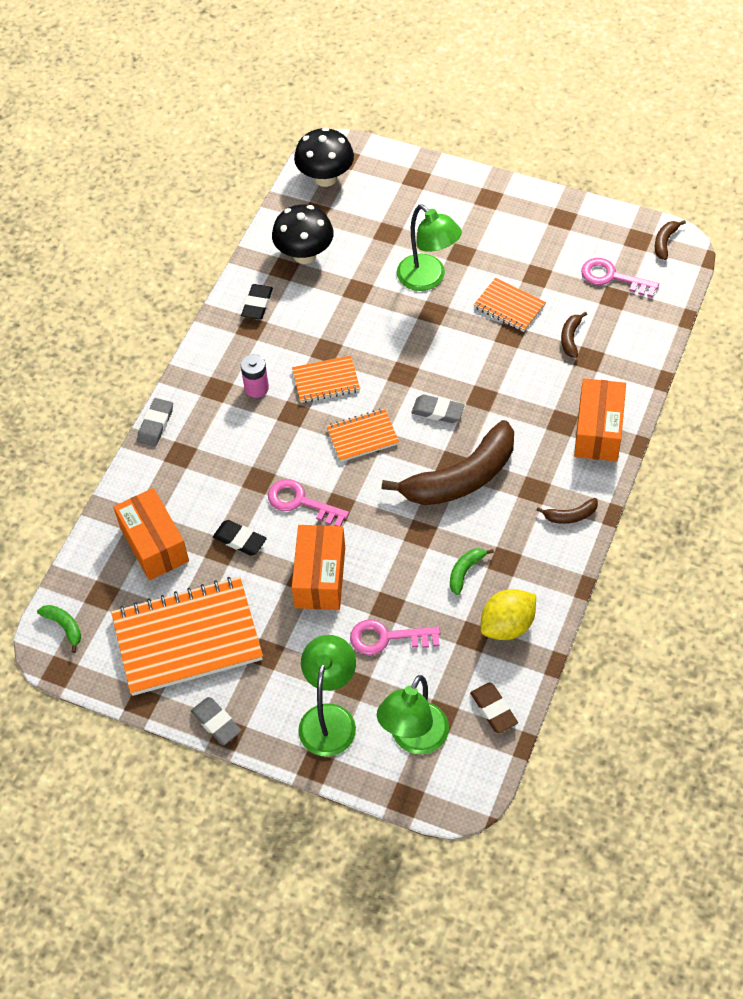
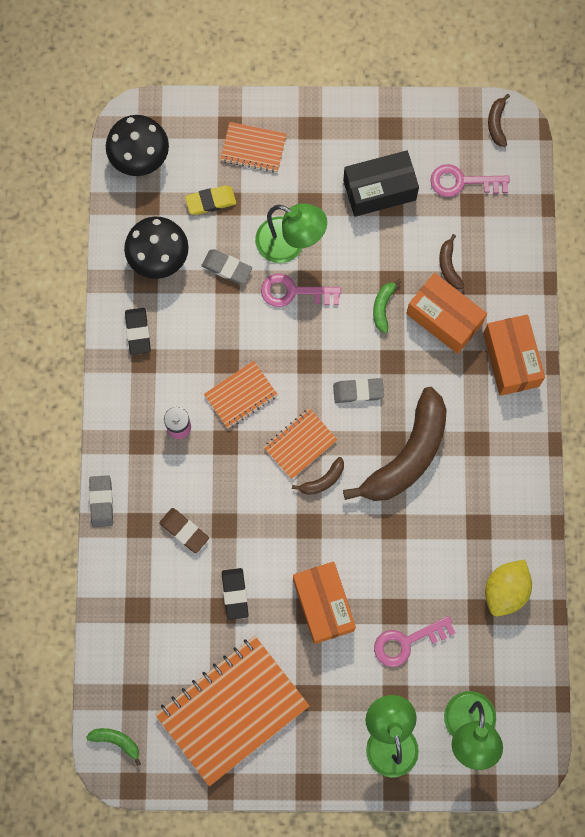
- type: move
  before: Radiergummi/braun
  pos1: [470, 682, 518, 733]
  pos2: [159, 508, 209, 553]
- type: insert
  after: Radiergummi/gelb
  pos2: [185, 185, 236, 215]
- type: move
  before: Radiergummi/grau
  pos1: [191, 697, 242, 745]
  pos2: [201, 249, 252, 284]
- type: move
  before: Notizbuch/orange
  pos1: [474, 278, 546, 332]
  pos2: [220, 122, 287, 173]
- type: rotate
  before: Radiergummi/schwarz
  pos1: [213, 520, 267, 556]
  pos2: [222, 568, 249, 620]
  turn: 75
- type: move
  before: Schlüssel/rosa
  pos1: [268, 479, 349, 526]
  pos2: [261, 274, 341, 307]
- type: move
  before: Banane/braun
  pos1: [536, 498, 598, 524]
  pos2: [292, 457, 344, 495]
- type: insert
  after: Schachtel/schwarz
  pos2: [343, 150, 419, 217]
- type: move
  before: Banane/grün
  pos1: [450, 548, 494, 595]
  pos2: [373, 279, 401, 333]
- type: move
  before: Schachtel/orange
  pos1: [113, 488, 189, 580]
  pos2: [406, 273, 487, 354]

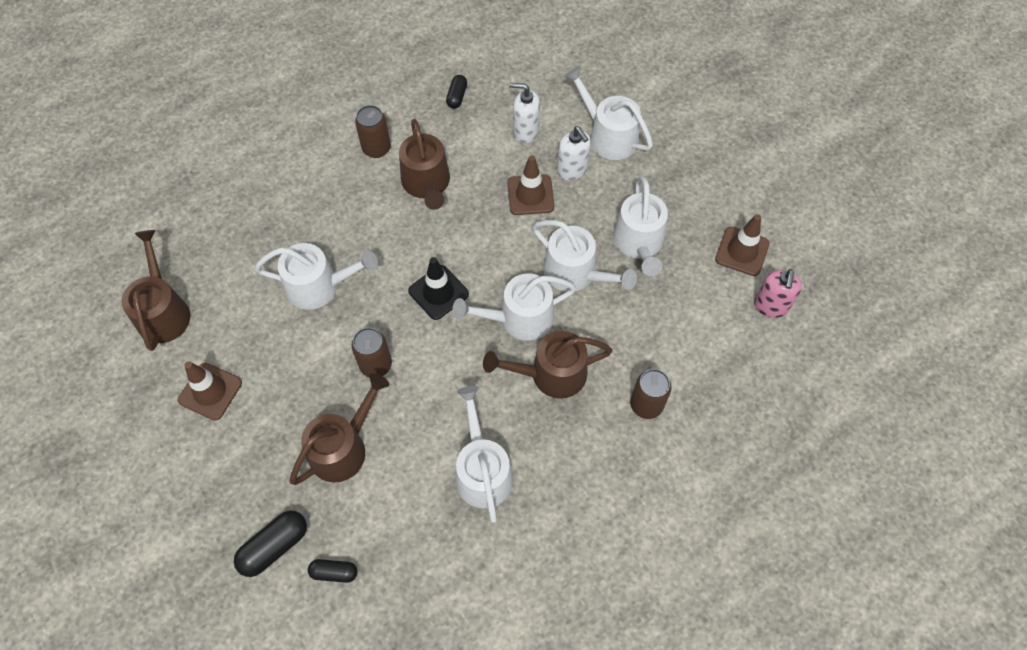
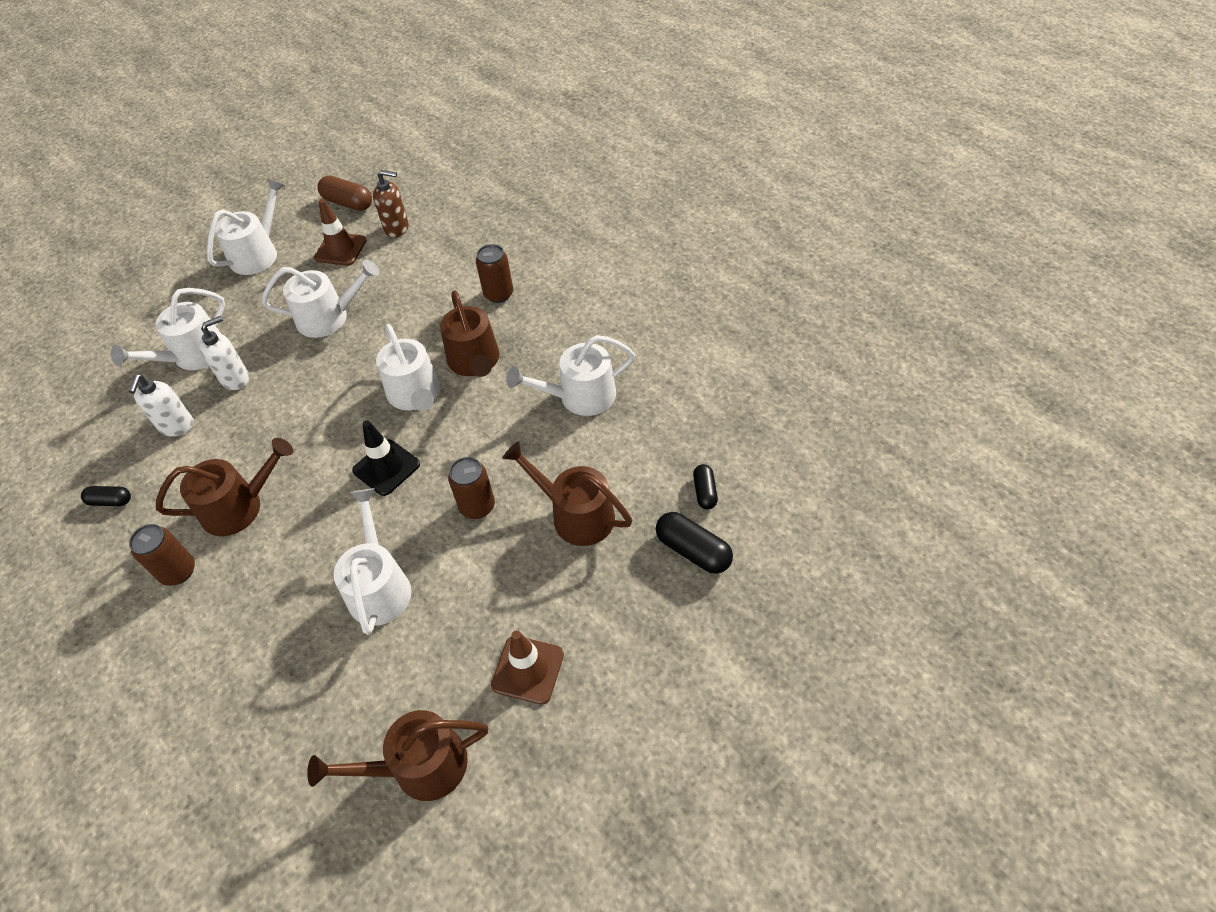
- type: move
  before: Gießkanne/weiß
  pos1: [532, 220, 637, 292]
  pos2: [207, 178, 285, 275]
- type: insert
  after: Kapsel/braun
  pos2: [318, 176, 372, 211]
- type: recolor
  before: Seifenspender/rosa
  after: Seifenspender/braun
  pos1: [754, 269, 802, 318]
  pos2: [373, 170, 409, 238]
- type: delete
  before: Leitkegel/braun
  pos1: [507, 155, 554, 215]

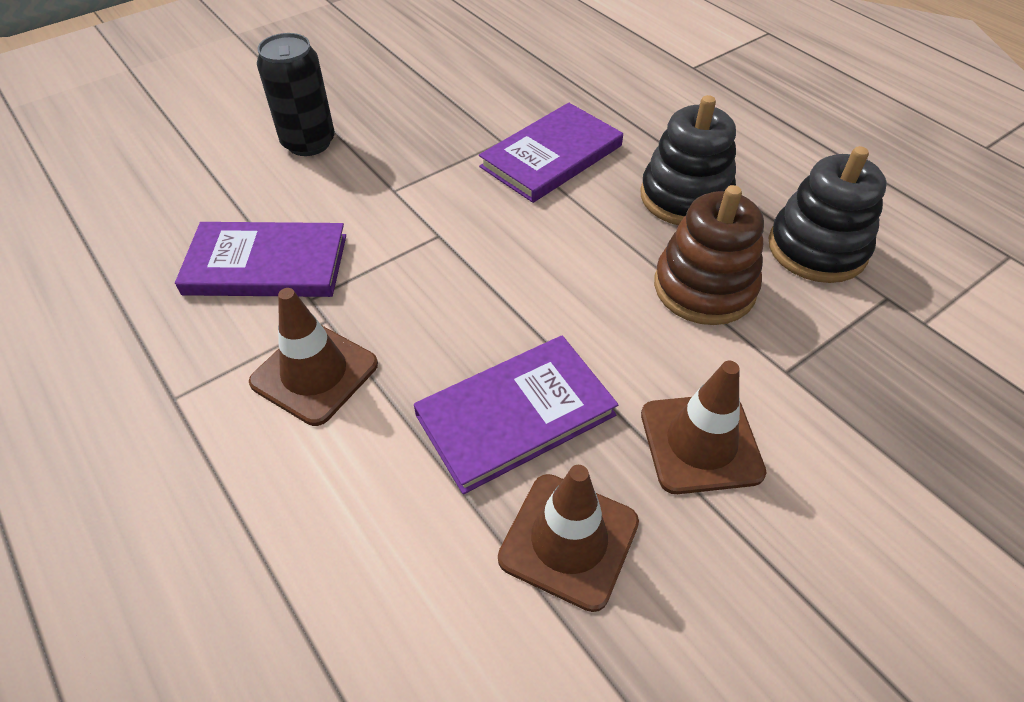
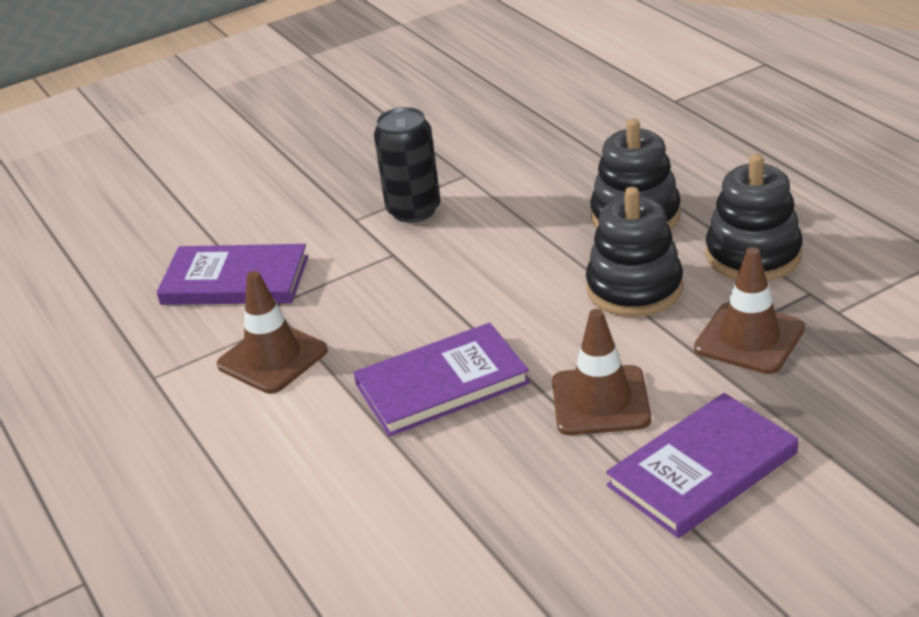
- type: move
  before: Dose/schwarz
  pos1: [257, 33, 335, 156]
  pos2: [374, 107, 440, 223]
- type: recolor
  before: Stapelspielzeug/braun
  after: Stapelspielzeug/schwarz
  pos1: [654, 185, 764, 325]
  pos2: [586, 187, 683, 317]
- type: move
  before: Buch/lila
  pos1: [479, 103, 623, 203]
  pos2: [606, 393, 798, 538]
- type: move
  before: Leitkegel/braun
  pos1: [498, 465, 639, 612]
  pos2: [694, 247, 805, 374]

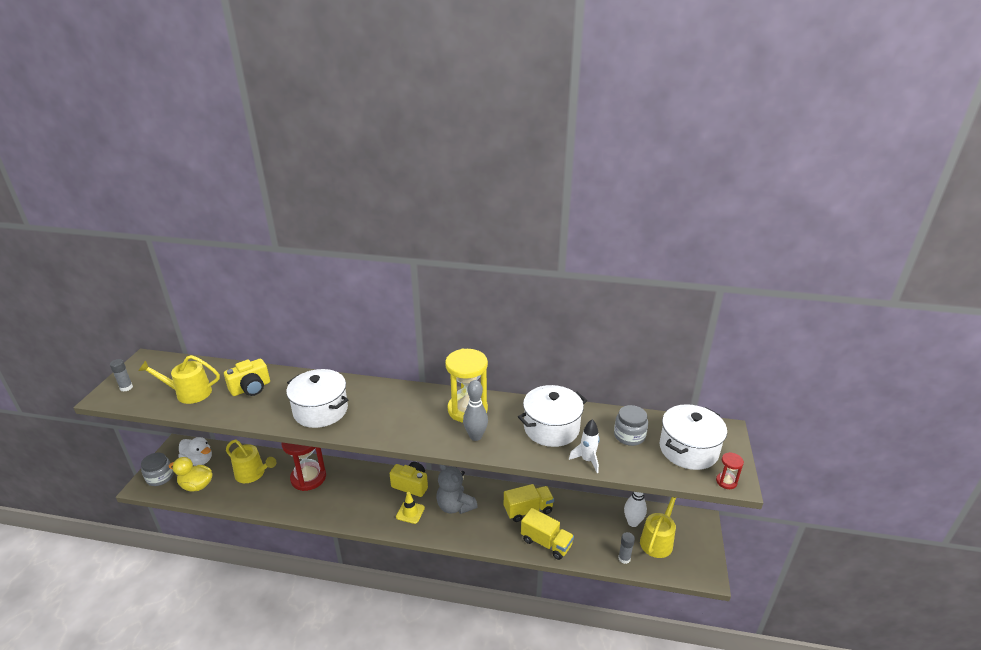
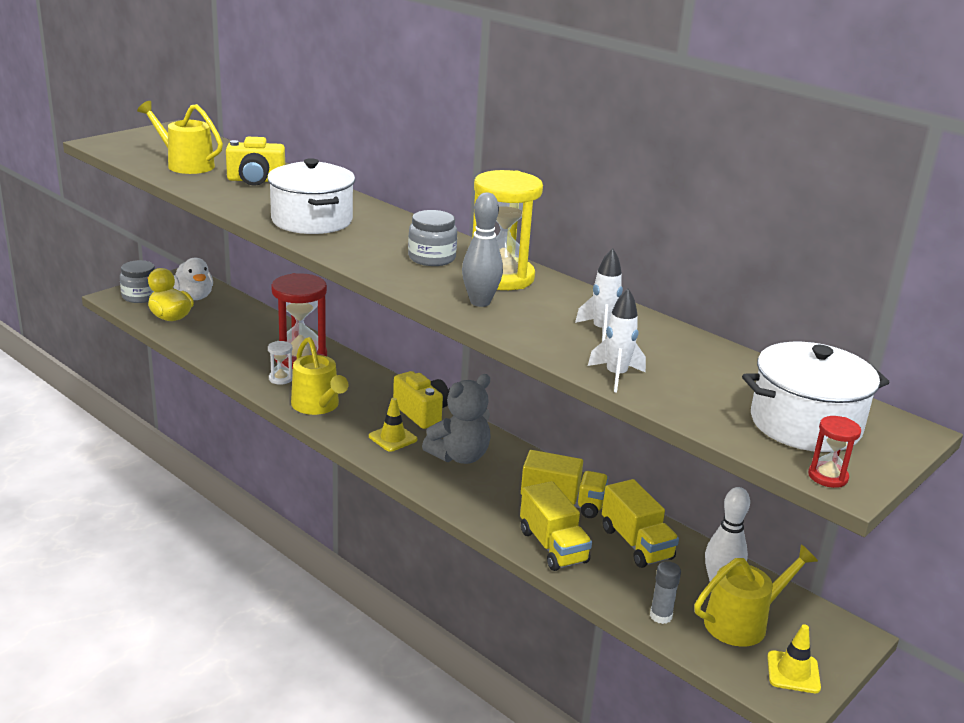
- type: insert
  after: Sanduhr/weiß
  pos2: [268, 341, 292, 385]
- type: move
  before: Gießkanne/gelb
  pos1: [226, 440, 276, 483]
  pos2: [291, 337, 349, 415]
- type: move
  before: Einmachglas/grau
  pos1: [614, 405, 648, 446]
  pos2: [408, 210, 457, 266]
- type: rotate
  before: Teddybär/grau
  pos1: [436, 465, 478, 514]
  pos2: [422, 374, 491, 464]
  turn: -120
- type: replace
  before: Kochtopf/weiß
  after: Rakete/weiß
  pos1: [518, 385, 587, 447]
  pos2: [575, 248, 623, 342]
- type: insert
  after: Lastwagen/gelb
  pos2: [602, 479, 679, 568]
- type: insert
  after: Leitkegel/gelb
  pos2: [767, 625, 821, 693]
- type: delete
  before: Klebestift/grau
  pos1: [110, 359, 133, 392]

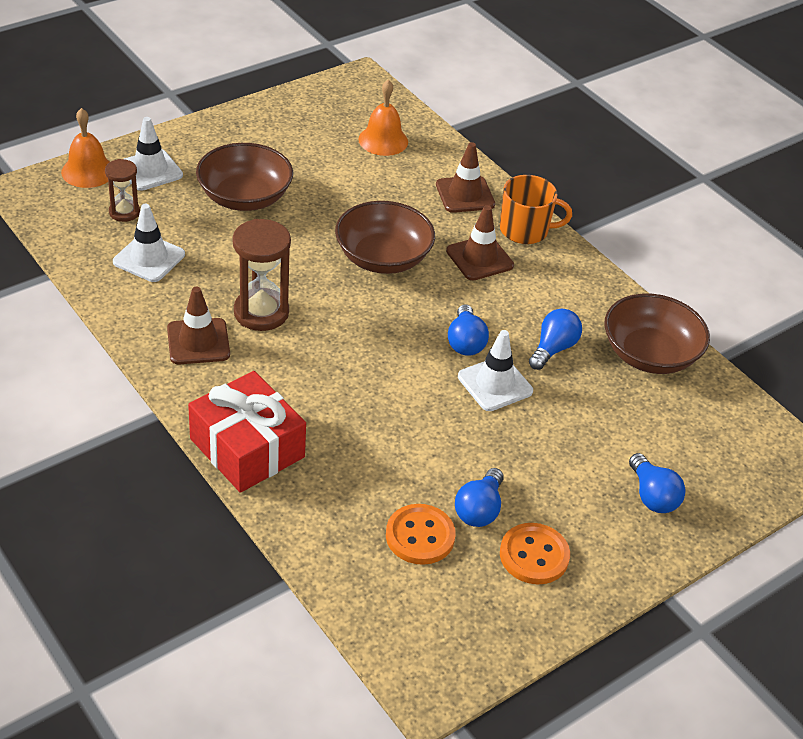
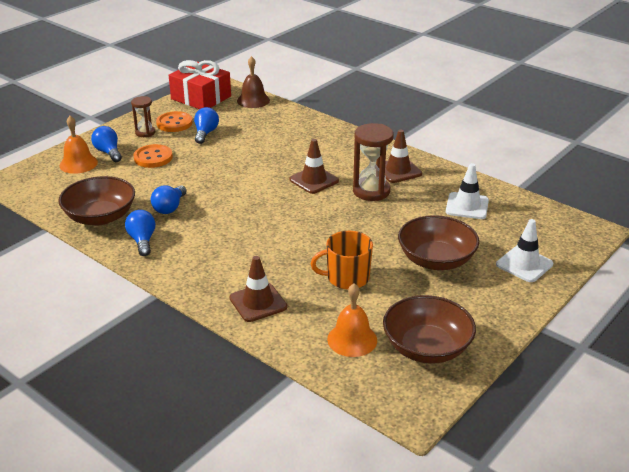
- type: move
  before: Glocke/orange
  pos1: [61, 108, 110, 188]
  pos2: [59, 116, 98, 174]
- type: move
  before: Glühbirne/blau
  pos1: [448, 304, 489, 356]
  pos2: [125, 210, 156, 256]
- type: move
  before: Sanduhr/braun
  pos1: [105, 159, 140, 222]
  pos2: [131, 96, 155, 137]
- type: move
  before: Knopf/orange
  pos1: [386, 504, 456, 565]
  pos2: [133, 144, 173, 168]
- type: move
  before: Geschenk/rot
  pos1: [188, 371, 306, 493]
  pos2: [169, 60, 231, 109]
- type: insert
  after: Glocke/braun
  pos2: [237, 56, 270, 108]
- type: move
  before: Leitkegel/braun
  pos1: [446, 205, 514, 280]
  pos2: [289, 139, 339, 194]
- type: move
  before: Tasse/orange
  pos1: [500, 175, 572, 244]
  pos2: [311, 231, 373, 290]
- type: move
  before: Schüssel/braun
  pos1: [335, 201, 435, 274]
  pos2: [383, 295, 476, 364]
- type: delete
  before: Leitkegel/weiß
  pos1: [458, 330, 533, 411]

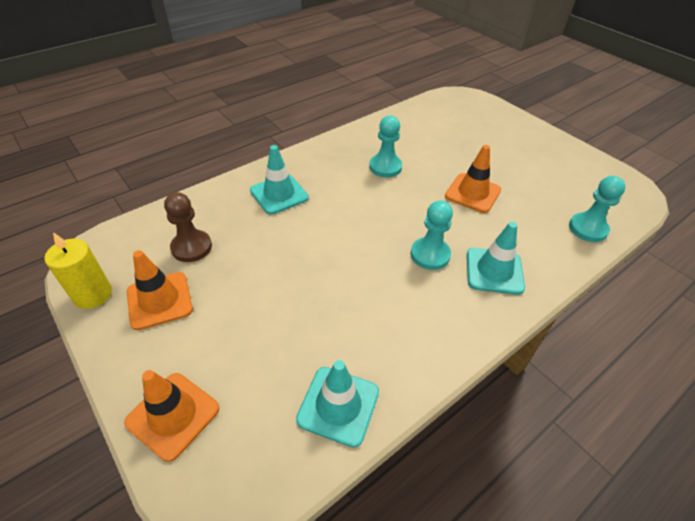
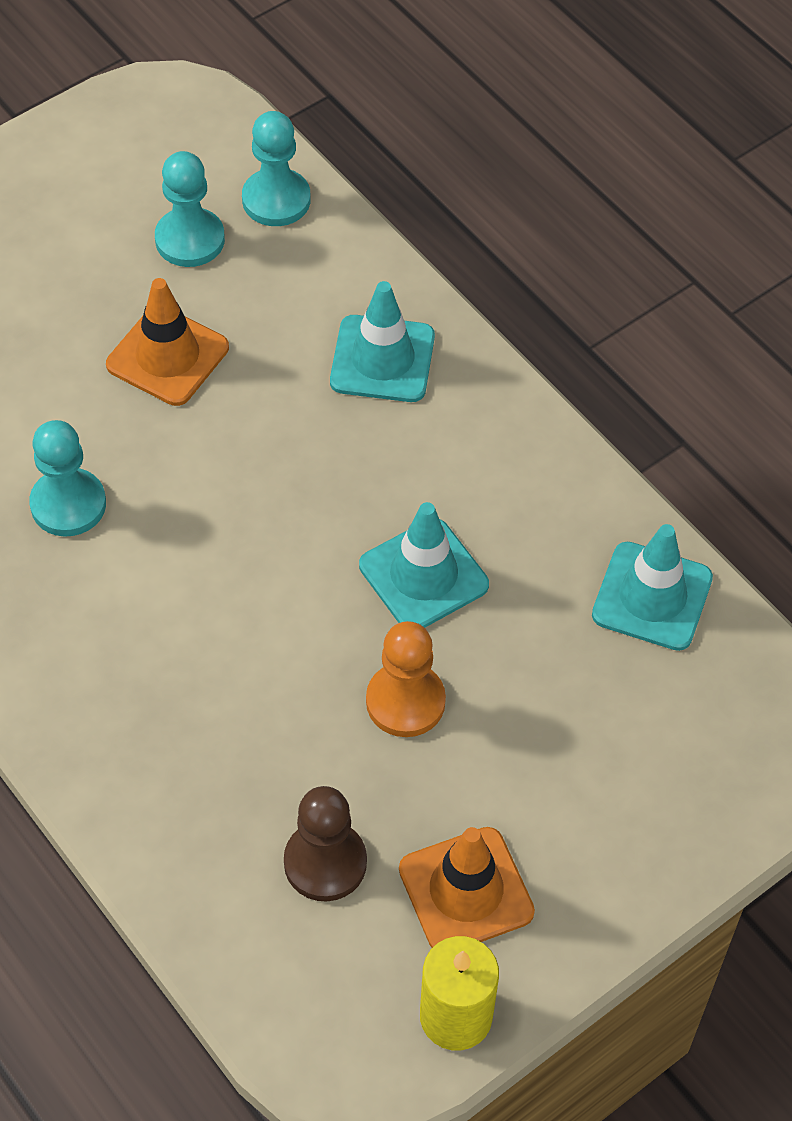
- type: move
  before: Bauer/türkis
  pos1: [411, 201, 453, 270]
  pos2: [155, 151, 225, 267]
- type: move
  before: Leitkegel/türkis
  pos1: [250, 145, 309, 215]
  pos2: [359, 502, 489, 628]
- type: insert
  after: Bauer/orange
  pos2: [366, 621, 446, 737]
- type: delete
  before: Leitkegel/orange
  pos1: [124, 370, 219, 462]

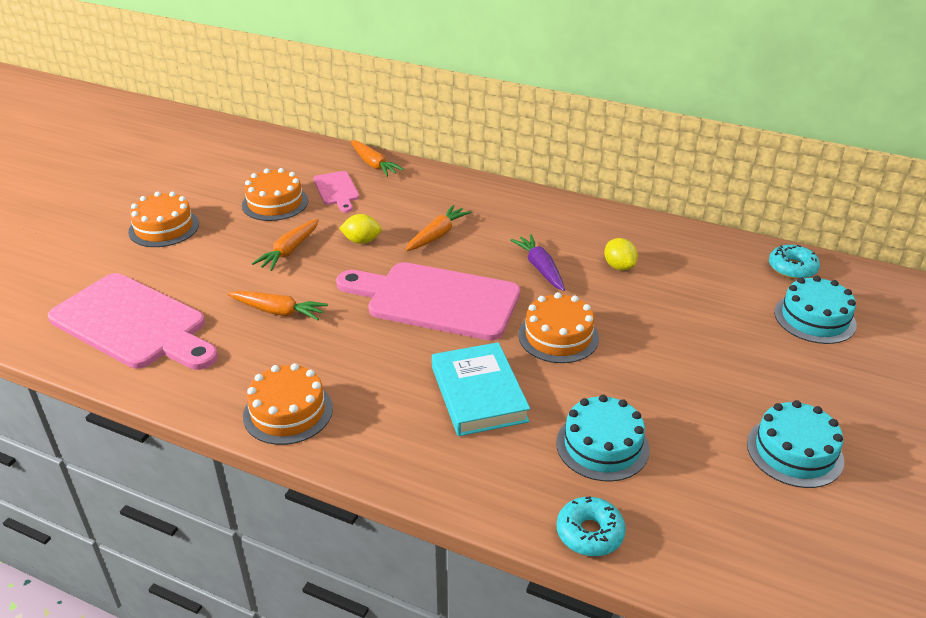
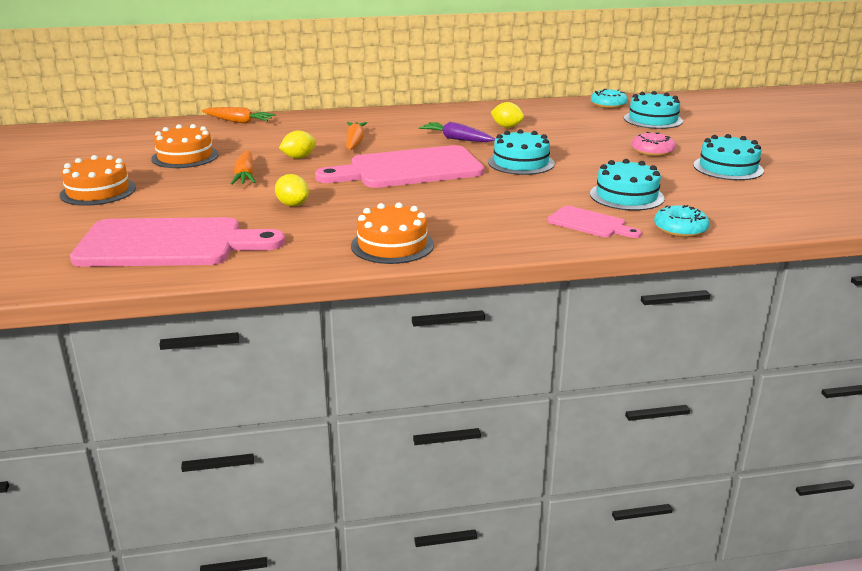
- type: replace
  before: Karotte/orange
  after: Zitrone/gelb
  pos1: [227, 291, 328, 321]
  pos2: [275, 174, 309, 206]
- type: recolor
  before: Kuchen/orange
  after: Kuchen/türkis
  pos1: [518, 292, 599, 363]
  pos2: [488, 129, 555, 175]
- type: move
  before: Schneidebrett/rosa
  pos1: [313, 171, 359, 213]
  pos2: [548, 206, 642, 238]
- type: insert
  after: Donut/rosa
  pos2: [632, 132, 676, 156]
- type: delete
  before: Buch/türkis
  pos1: [432, 342, 530, 436]

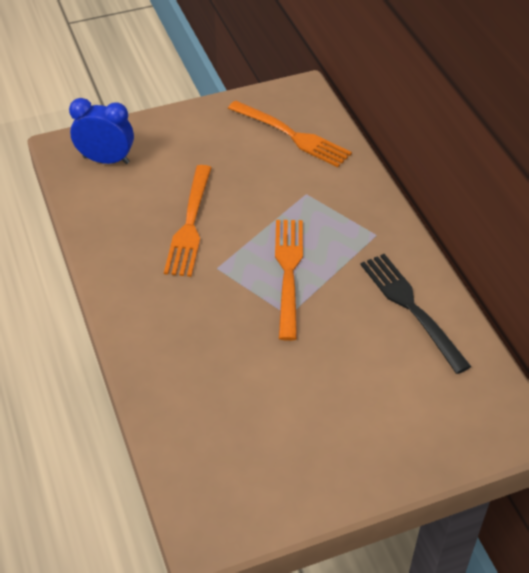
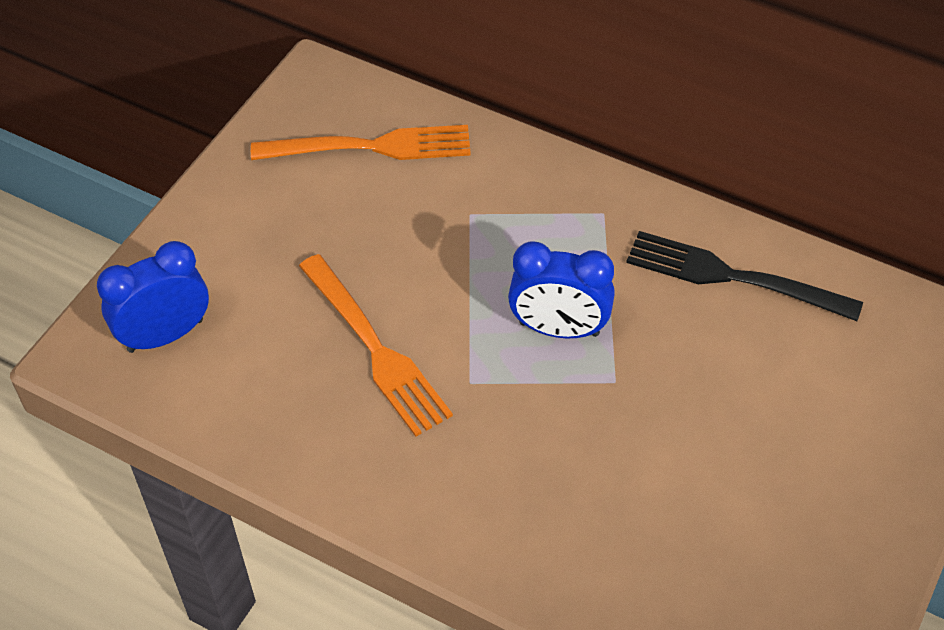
- type: replace
  before: Gabel/orange
  after: Wecker/blau
  pos1: [275, 220, 303, 341]
  pos2: [508, 241, 615, 338]

